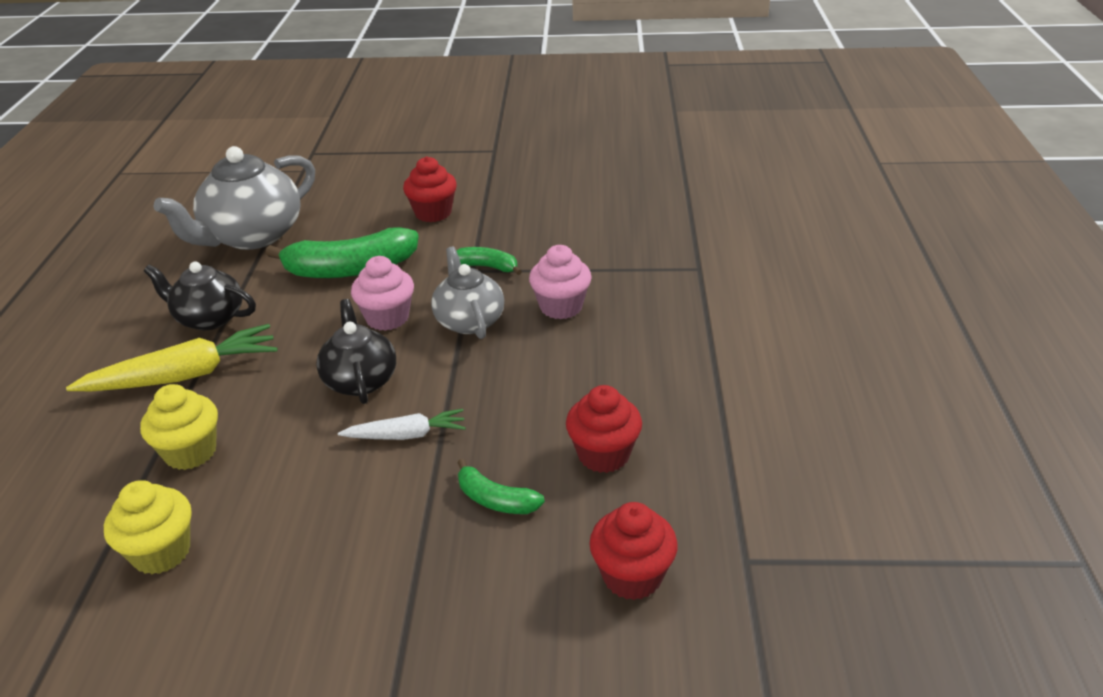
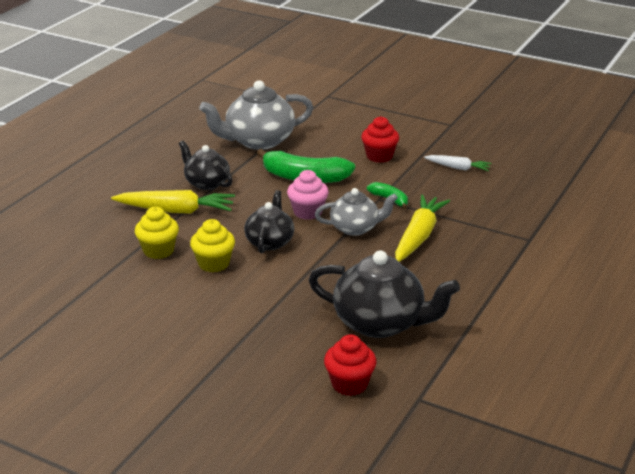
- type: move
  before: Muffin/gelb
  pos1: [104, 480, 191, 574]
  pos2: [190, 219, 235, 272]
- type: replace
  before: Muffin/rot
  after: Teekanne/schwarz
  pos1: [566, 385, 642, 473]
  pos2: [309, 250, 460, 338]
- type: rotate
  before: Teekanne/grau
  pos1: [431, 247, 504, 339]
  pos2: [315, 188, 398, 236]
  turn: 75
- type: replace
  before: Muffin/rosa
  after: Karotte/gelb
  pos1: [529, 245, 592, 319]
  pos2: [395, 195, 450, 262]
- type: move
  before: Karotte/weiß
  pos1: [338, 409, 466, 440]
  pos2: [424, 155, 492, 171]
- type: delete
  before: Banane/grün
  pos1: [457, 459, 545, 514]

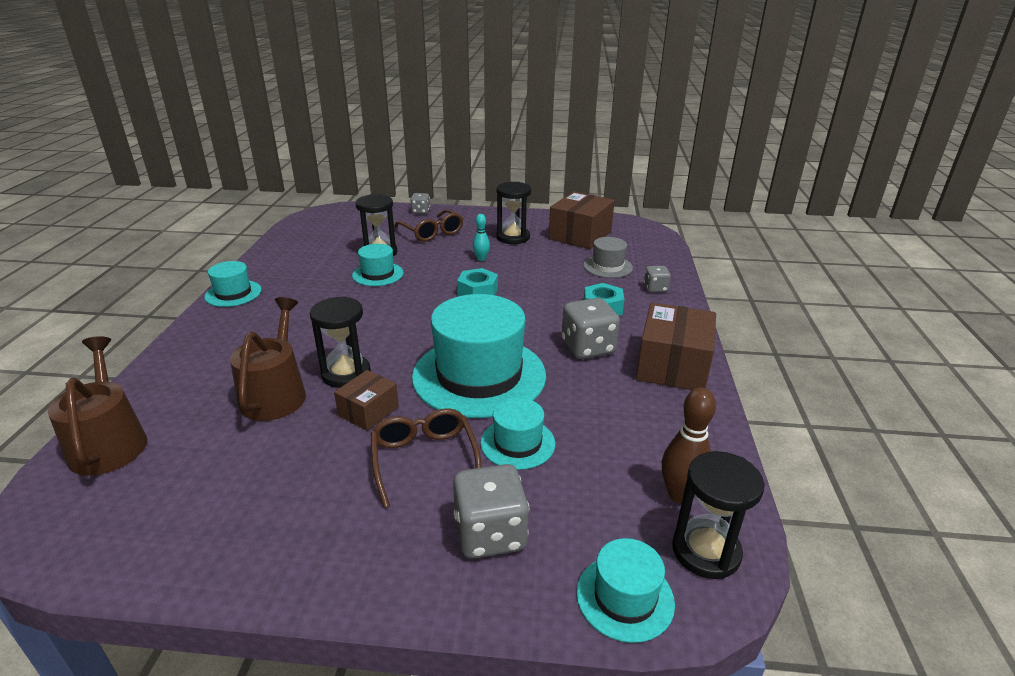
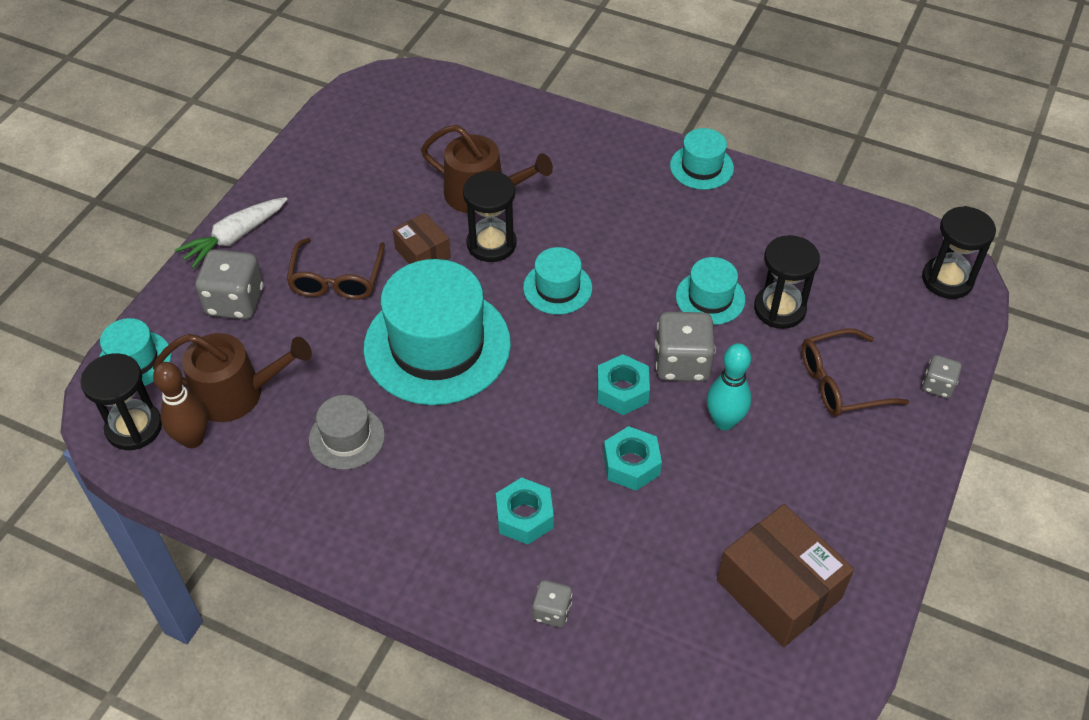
- type: move
  before: Gießkanne/braun
  pos1: [48, 336, 147, 475]
  pos2: [153, 333, 312, 422]
- type: insert
  after: Karotte/weiß
  pos2: [175, 197, 287, 269]
- type: rotate
  before: Brille/braun
  pos1: [371, 408, 482, 508]
  pos2: [286, 238, 385, 300]
  turn: 90
- type: move
  before: Hut/grau
  pos1: [583, 237, 633, 278]
  pos2: [309, 395, 385, 470]
- type: move
  before: Hut/türkis
  pos1: [480, 398, 555, 470]
  pos2: [523, 247, 592, 314]
- type: insert
  after: Sechskantmutter/türkis
  pos2: [603, 426, 662, 491]
- type: move
  before: Spielwürfel/grau
  pos1: [562, 298, 620, 359]
  pos2: [655, 312, 716, 382]
- type: resize
  before: Bowlingkegel/türkis
  pos1: [473, 214, 490, 261]
  pos2: [707, 343, 751, 430]
  scale: 1.63
- type: move
  before: Sanduhr/schwarz
  pos1: [496, 182, 531, 244]
  pos2: [922, 206, 996, 299]
- type: delete
  before: Schachtel/braun
  pos1: [636, 303, 716, 390]

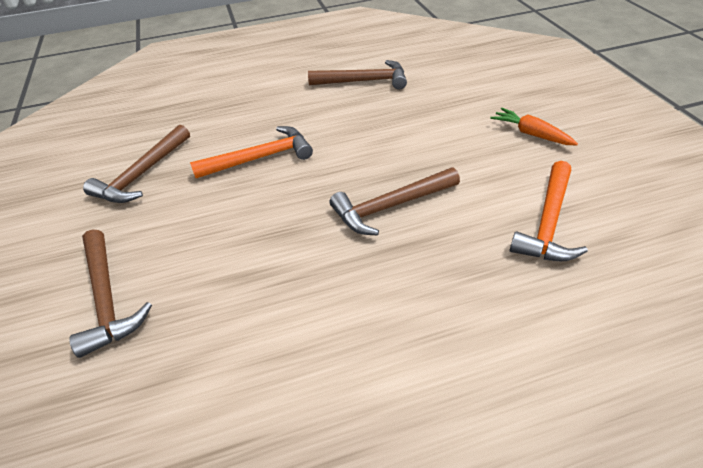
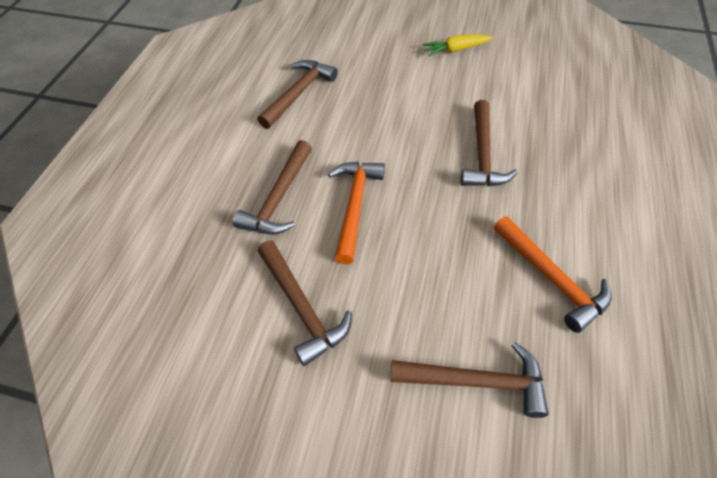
- type: insert
  after: Hammer/braun
  pos2: [233, 140, 312, 235]
- type: recolor
  before: Karotte/orange
  after: Karotte/gelb
  pos1: [490, 108, 578, 145]
  pos2: [422, 34, 493, 56]
- type: move
  before: Hammer/orange
  pos1: [509, 161, 588, 261]
  pos2: [494, 216, 612, 333]

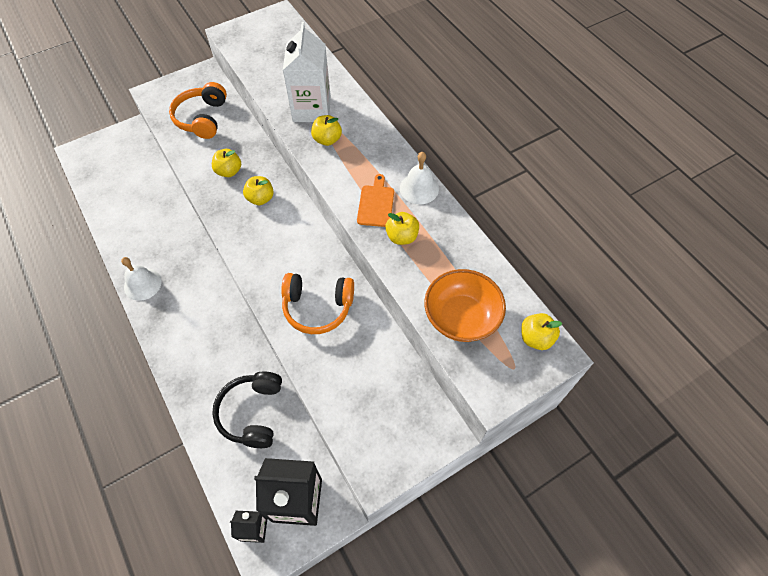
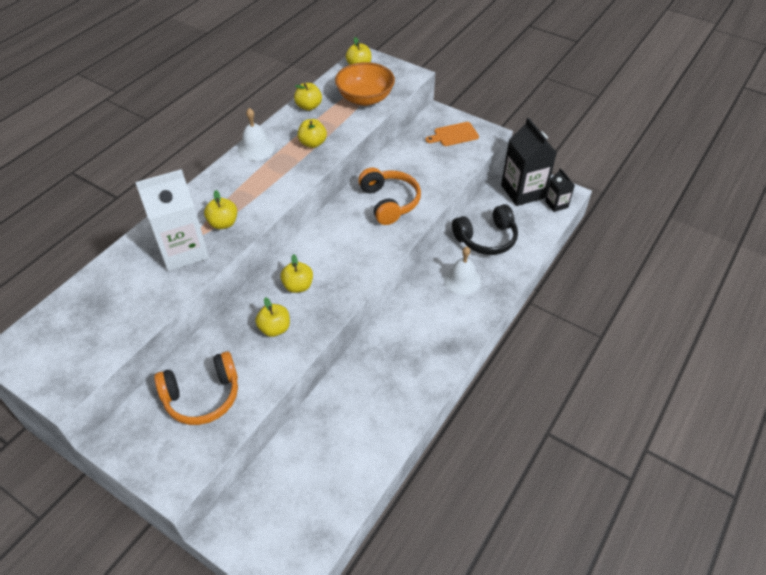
- type: insert
  after: Apfel/gelb
  pos2: [294, 83, 322, 111]
- type: move
  before: Schneidebrett/orange
  pos1: [357, 174, 394, 227]
  pos2: [426, 122, 479, 146]
- type: move
  before: Glocke/weiß
  pos1: [121, 257, 162, 301]
  pos2: [444, 247, 481, 295]

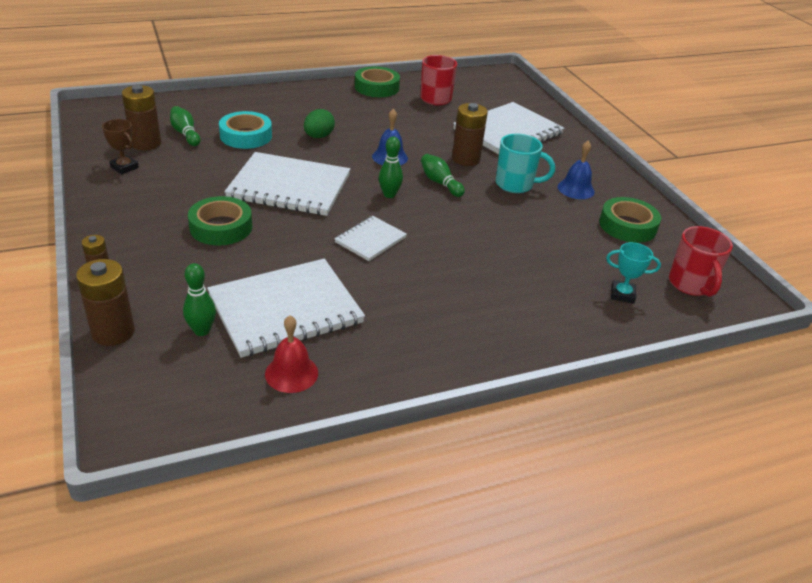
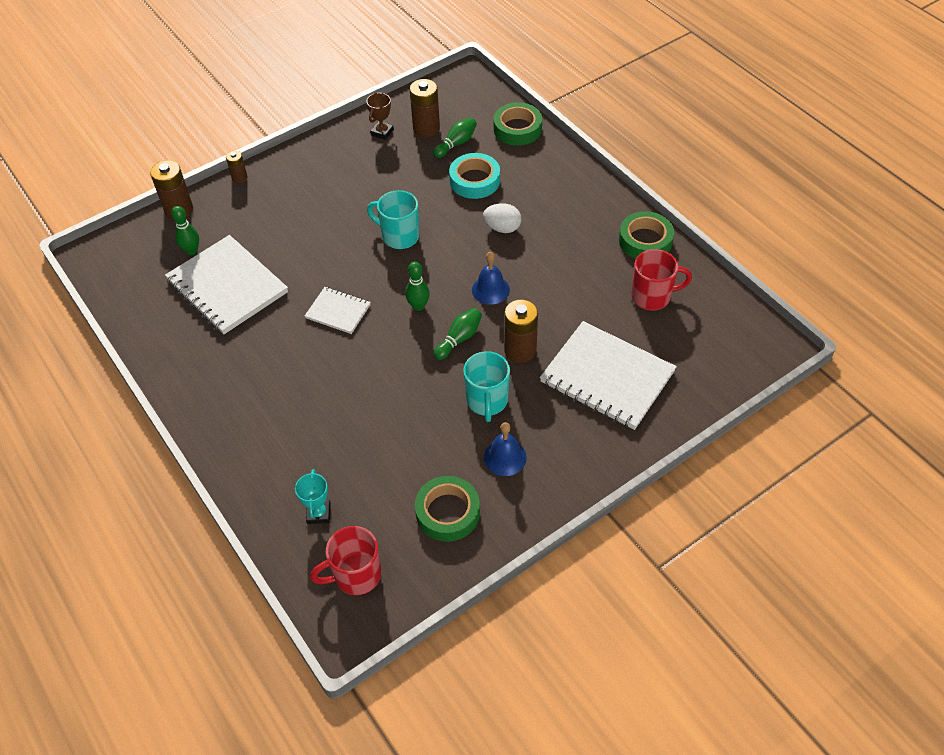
- type: replace
  before: Notizbuch/weiß
  after: Tasse/türkis
  pos1: [224, 152, 350, 216]
  pos2: [367, 190, 419, 249]
- type: recolor
  before: Ei/grün
  after: Ei/weiß
  pos1: [304, 109, 335, 138]
  pos2: [483, 203, 521, 233]
- type: move
  before: Klebeband/grün
  pos1: [188, 196, 252, 245]
  pos2: [494, 102, 542, 146]
- type: delete
  before: Glocke/rot
  pos1: [265, 315, 318, 393]

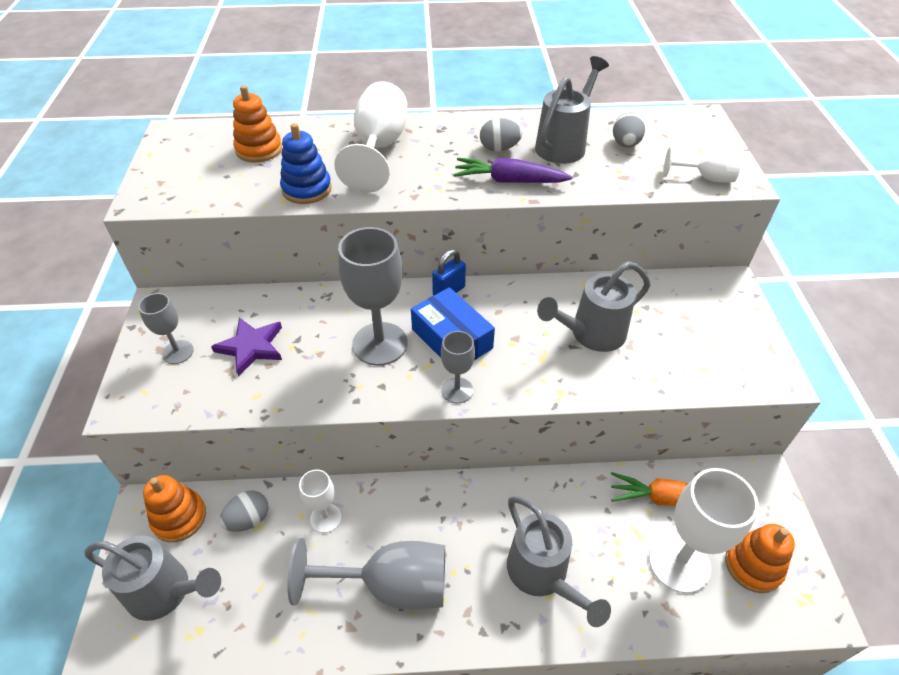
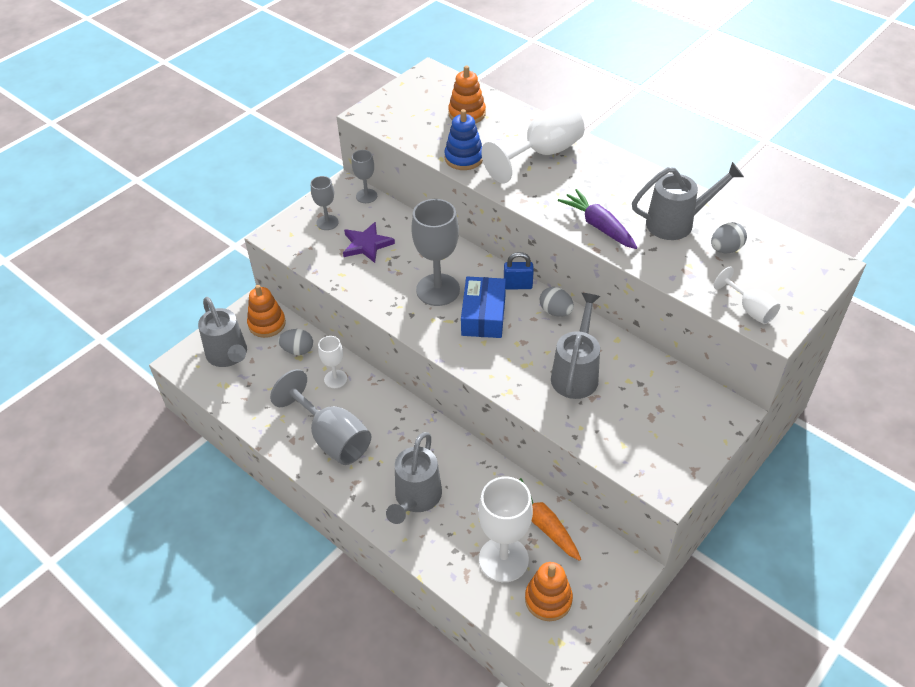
- type: move
  before: Kelch/grau
  pos1: [441, 331, 475, 404]
  pos2: [352, 150, 377, 203]
- type: move
  before: Ei/grau
  pos1: [480, 118, 522, 152]
  pos2: [540, 287, 574, 317]
- type: rotate
  before: Gießkanne/grau
  pos1: [537, 261, 650, 352]
  pos2: [551, 293, 600, 399]
  turn: 90

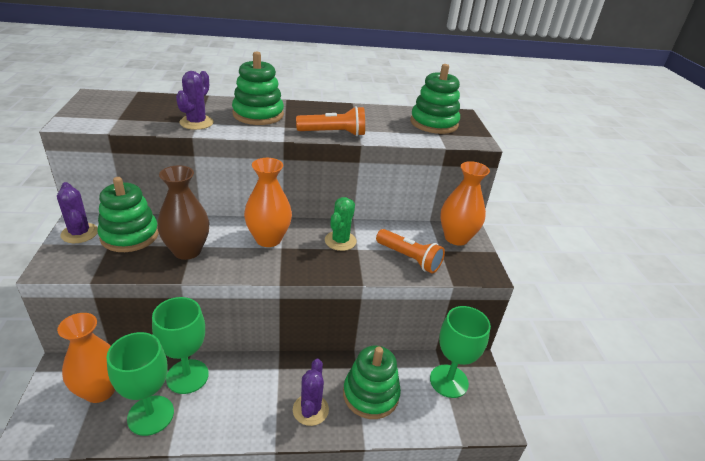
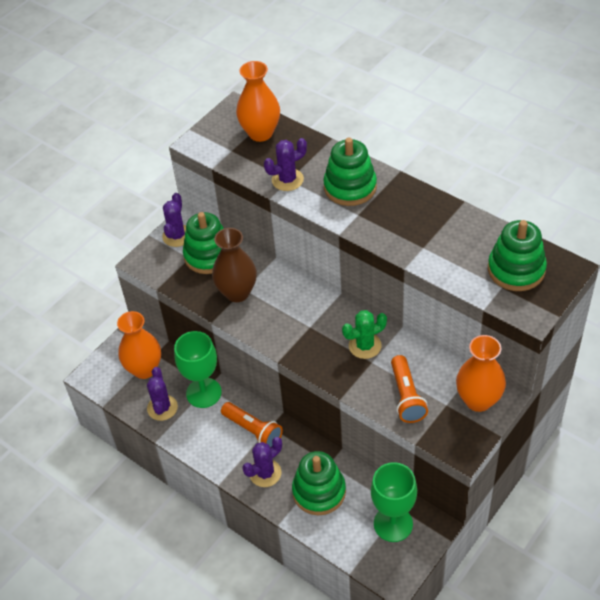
- type: replace
  before: Kelch/grün
  after: Kaktus/lila
  pos1: [106, 332, 174, 436]
  pos2: [147, 367, 178, 421]
- type: move
  before: Taschenlampe/orange
  pos1: [296, 106, 365, 136]
  pos2: [221, 402, 283, 448]
- type: move
  before: Vase/orange
  pos1: [244, 158, 292, 247]
  pos2: [236, 61, 280, 142]

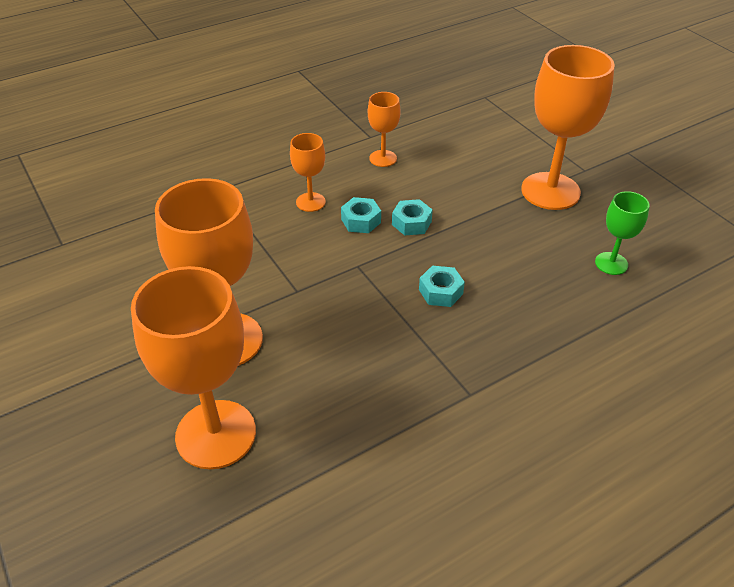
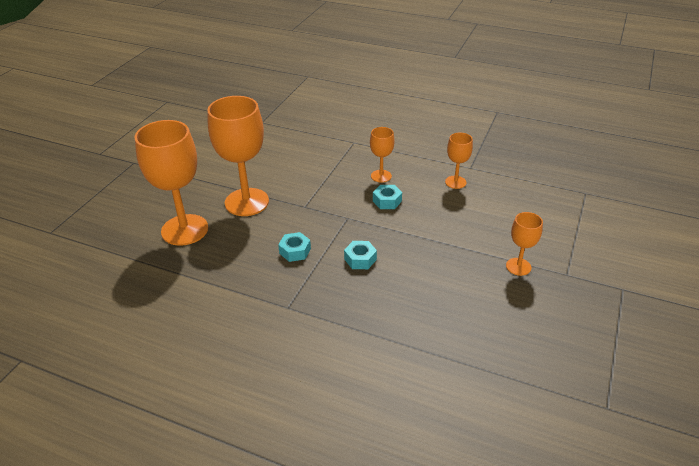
- type: move
  before: Sechskantmutter/türkis
  pos1: [392, 199, 433, 236]
  pos2: [278, 232, 311, 262]
- type: resize
  before: Kelch/orange
  pos1: [521, 45, 615, 210]
  pos2: [506, 212, 543, 276]
  scale: 0.5
- type: delete
  before: Kelch/grün
  pos1: [595, 191, 650, 275]

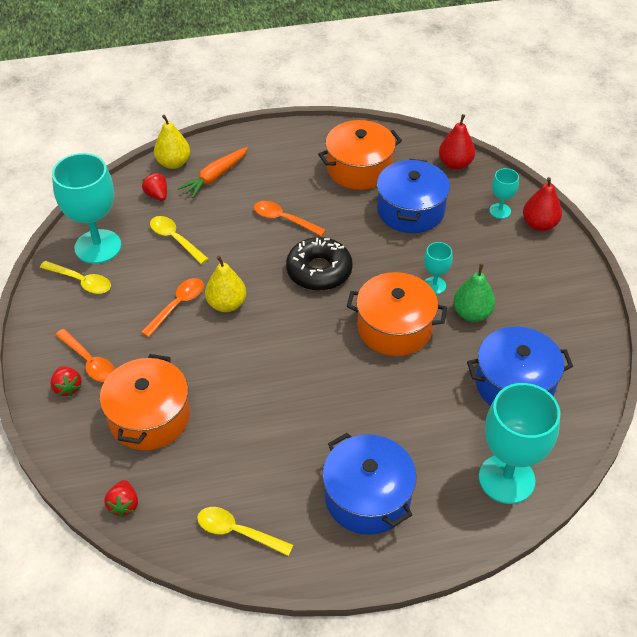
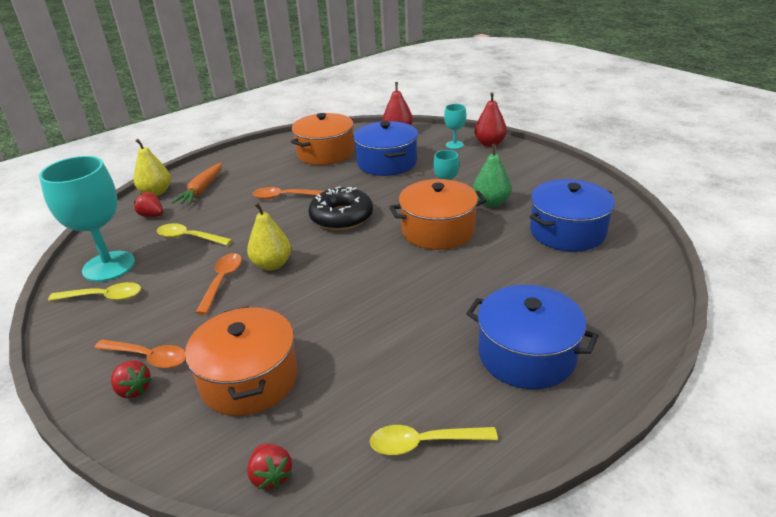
- type: delete
  before: Kelch/türkis
  pos1: [479, 383, 561, 504]

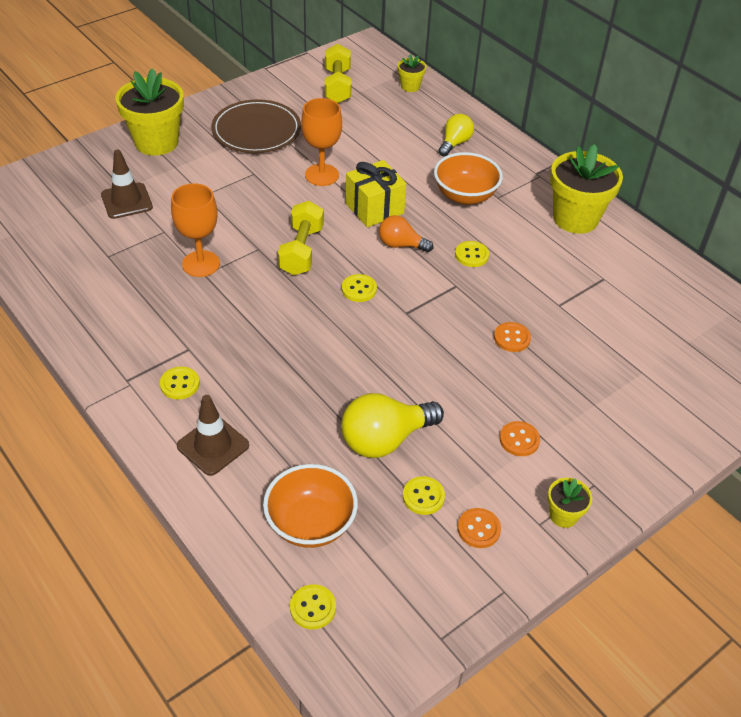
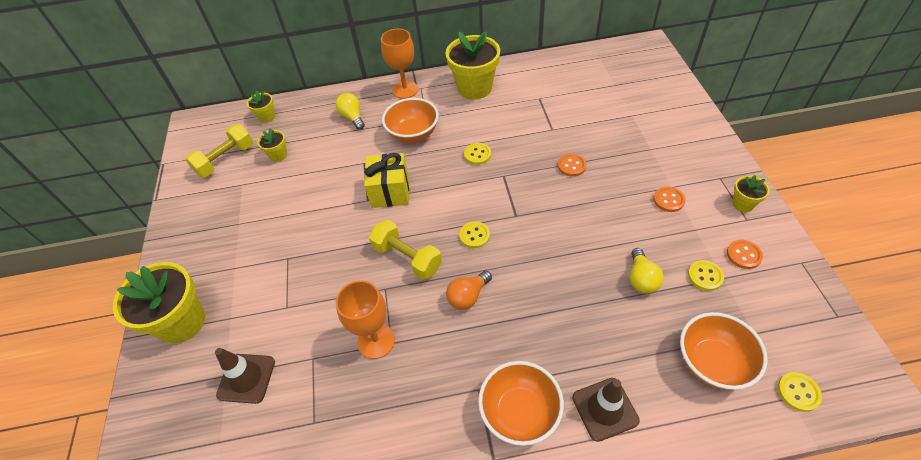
- type: rotate
  before: Hantel/gelb
  pos1: [325, 44, 352, 103]
  pos2: [185, 124, 253, 177]
  turn: -75
- type: insert
  after: Blumentopf/gelb
  pos2: [257, 128, 287, 162]
- type: move
  before: Kelch/orange
  pos1: [301, 98, 342, 186]
  pos2: [381, 29, 418, 99]
- type: move
  before: Glühbirne/orange
  pos1: [379, 215, 433, 252]
  pos2: [446, 271, 492, 310]
- type: replace
  before: Knopf/gelb
  after: Schüssel/orange
  pos1: [160, 367, 199, 399]
  pos2: [478, 361, 564, 446]
- type: resize
  before: Glühbirne/gelb
  pos1: [341, 393, 444, 458]
  pos2: [629, 248, 664, 294]
  scale: 0.61
- type: delete
  before: Teller/braun
  pos1: [211, 99, 301, 153]

